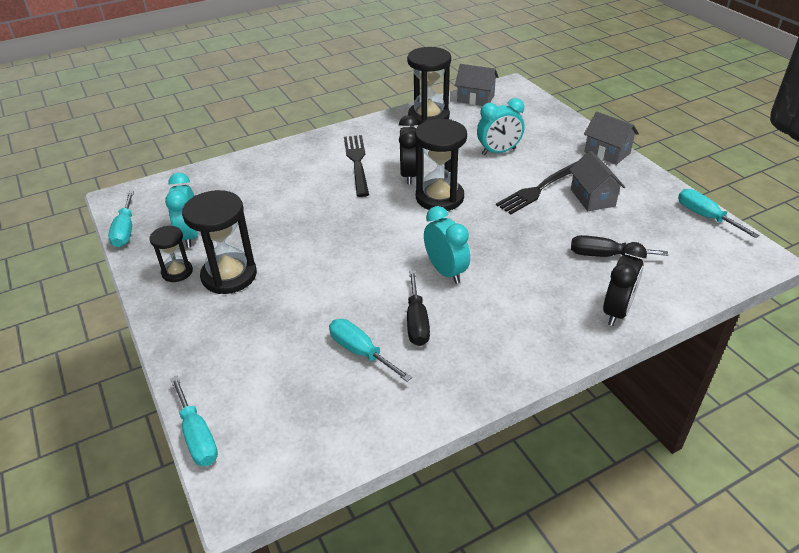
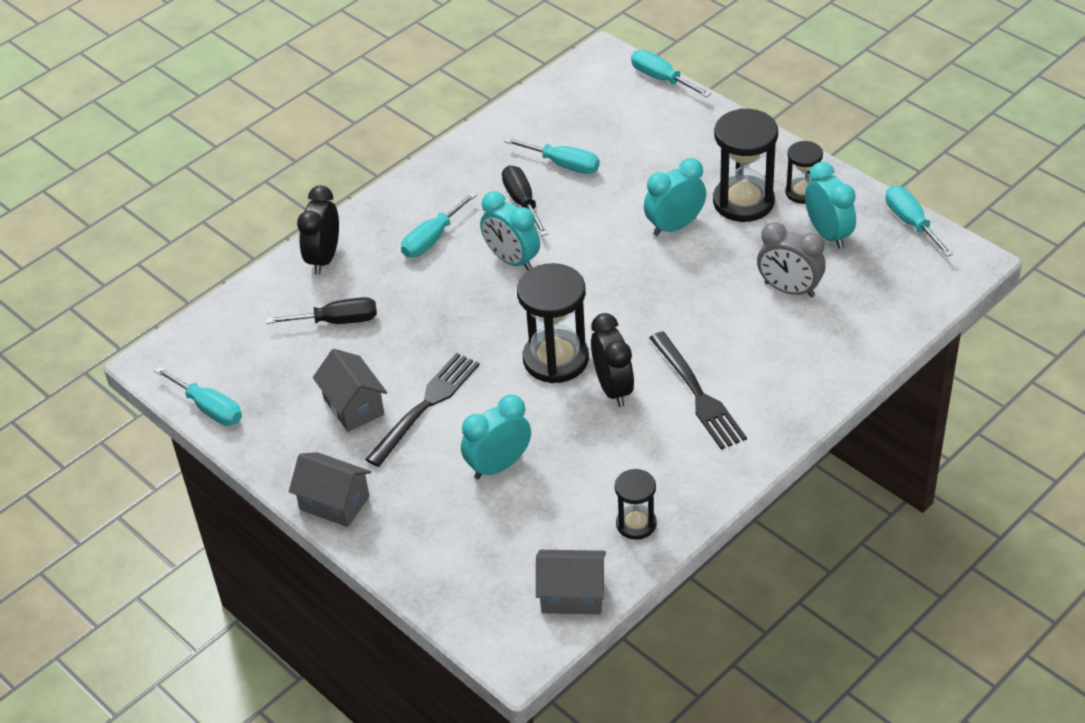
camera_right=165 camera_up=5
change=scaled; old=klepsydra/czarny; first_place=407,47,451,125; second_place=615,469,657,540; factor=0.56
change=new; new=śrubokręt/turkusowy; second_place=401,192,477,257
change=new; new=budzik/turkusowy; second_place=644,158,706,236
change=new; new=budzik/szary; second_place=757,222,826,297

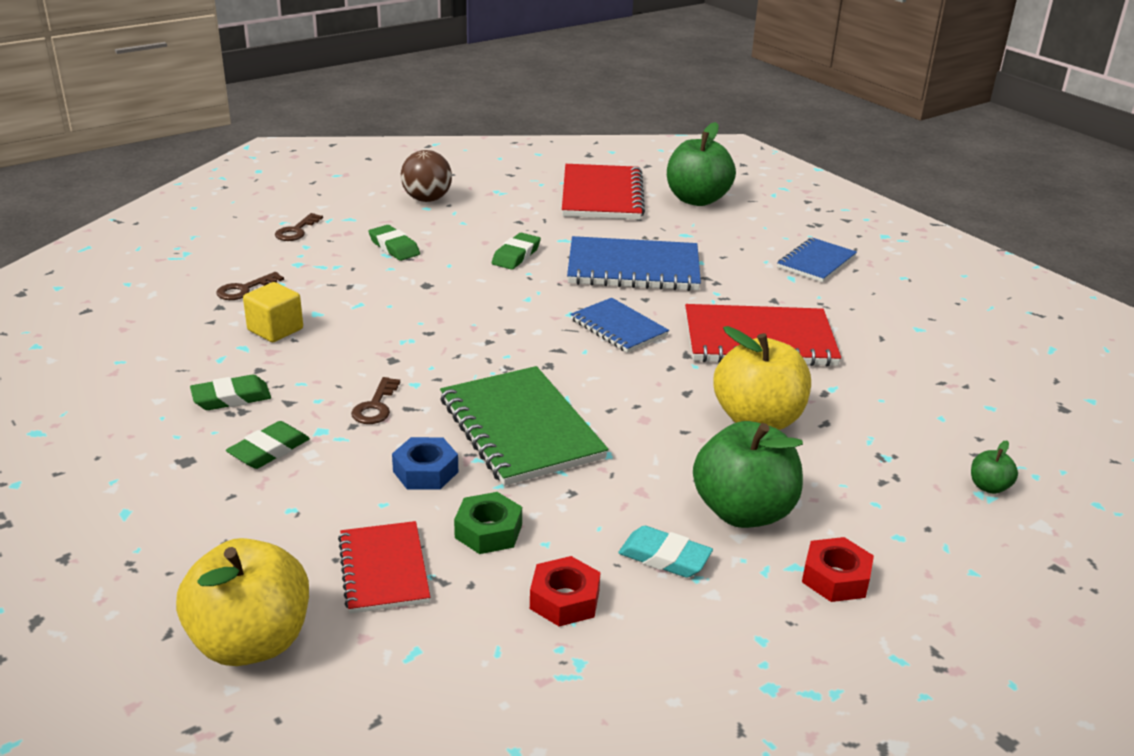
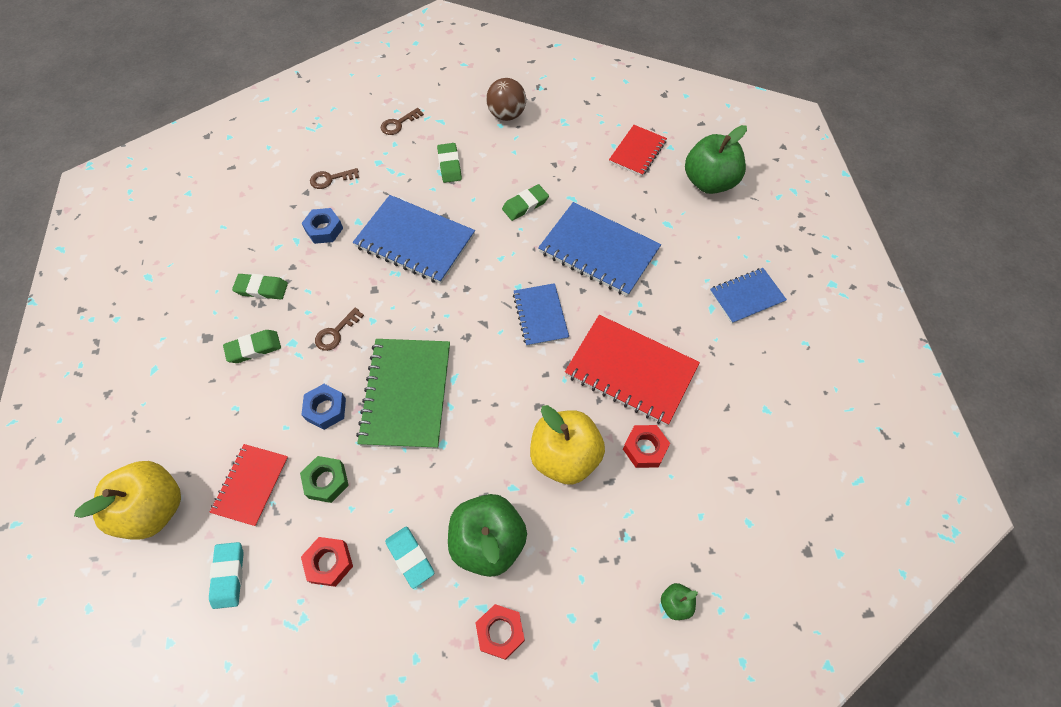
camera_right=30 camera_up=30
change=swapped; old=sześcian/żółty; new=nakrętka/niebieski; first_place=243,282,303,342; second_place=302,208,343,244
change=scaled; old=zeszyt/czerwony; first_place=562,164,645,220; second_place=609,125,667,176; factor=0.6
change=new; new=gumka do mazania/turkusowy; second_place=209,542,244,609
change=new; new=zeszyt/niebieski; second_place=353,195,475,284
change=new; new=nakrętka/czerwony; second_place=623,425,670,468

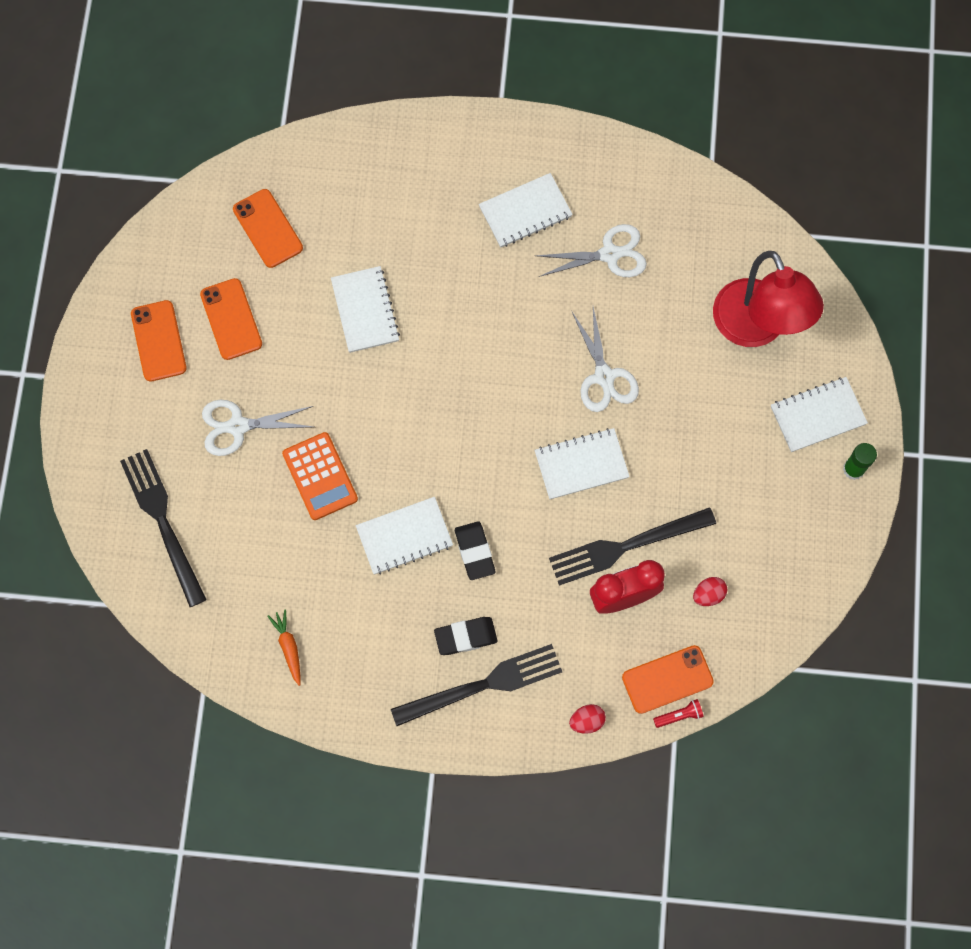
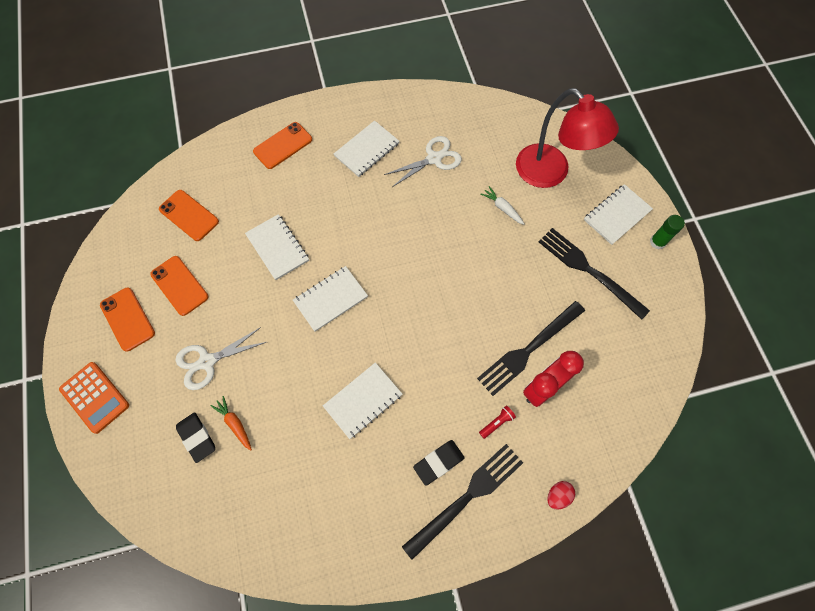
camera_right=-20 camera_up=-5
change=shifted; old=widelec/czarny; first_place=120,449,207,607; second_place=539,228,650,320
change=shifted; old=marchewka/pomarańczowy; first_place=268,609,301,686; second_place=210,396,252,450
change=shifted; old=kalkulator/pomarańczowy; first_place=282,432,358,520; second_place=59,362,129,434
change=shifted; old=gumka do mazania/czarny; first_place=455,521,496,580; second_place=176,412,215,463
change=shifted; old=zeszyt/biały; first_place=534,428,630,499; second_place=293,266,368,332
change=gone; old=nożyczki/biały; first_place=572,307,639,412
change=shifted; old=telefon/pomarańczowy; first_place=622,645,714,714; second_place=253,122,312,169
change=shifted; old=latarka/czerwony; first_place=653,699,704,728; second_place=479,406,516,439
change=gone; old=jajko/czerwony; first_place=693,577,727,606
change=new; new=marchewka/biały; second_place=481,186,524,225

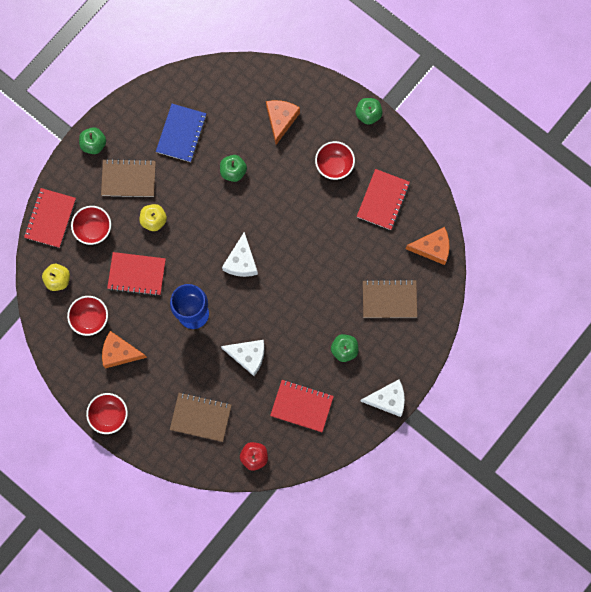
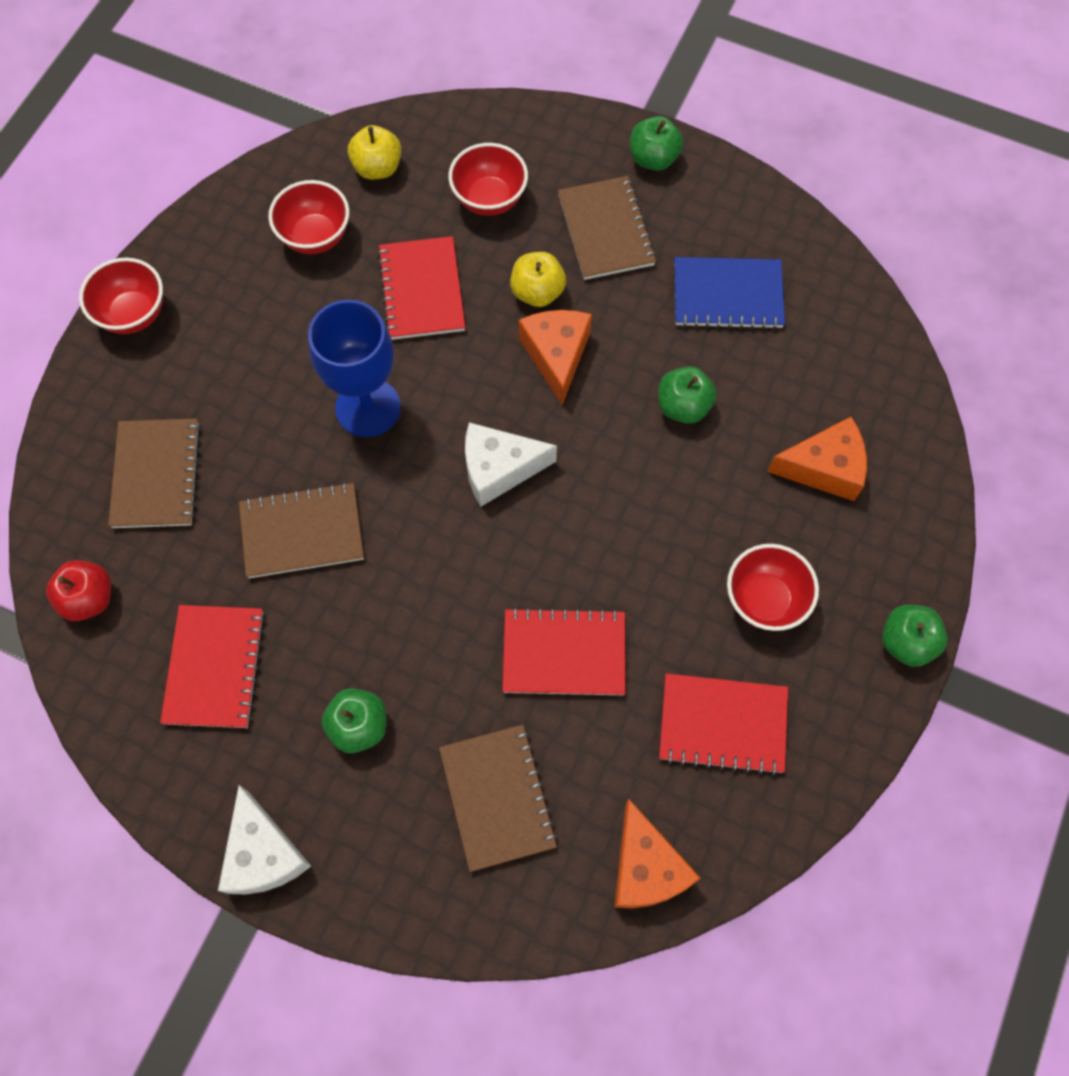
camera_right=75 camera_up=-10
change=shifted; old=zeszyt/czerwony; first_place=24,188,76,248; second_place=502,607,626,695
change=shifted; old=ser/pomarańczowy; first_place=102,331,147,368; second_place=518,310,592,405
change=swapped; old=ser/biały; new=zeszyt/brązowy; first_place=221,340,265,376; second_place=239,482,364,578

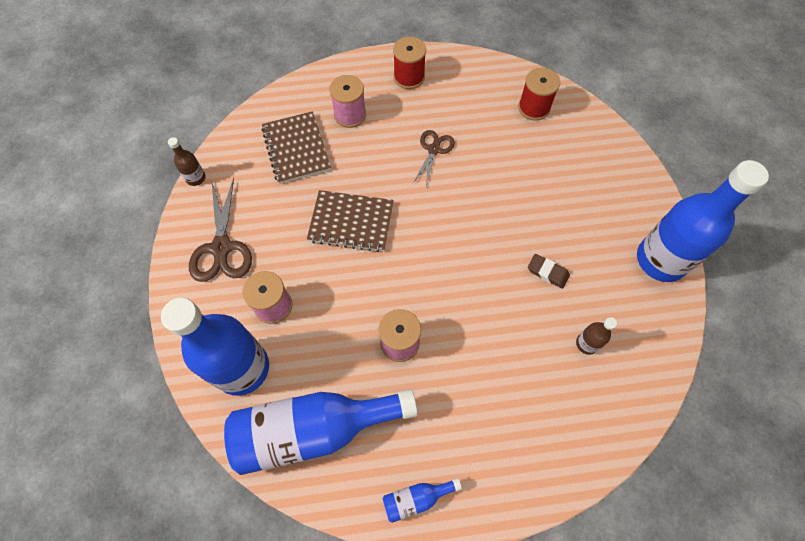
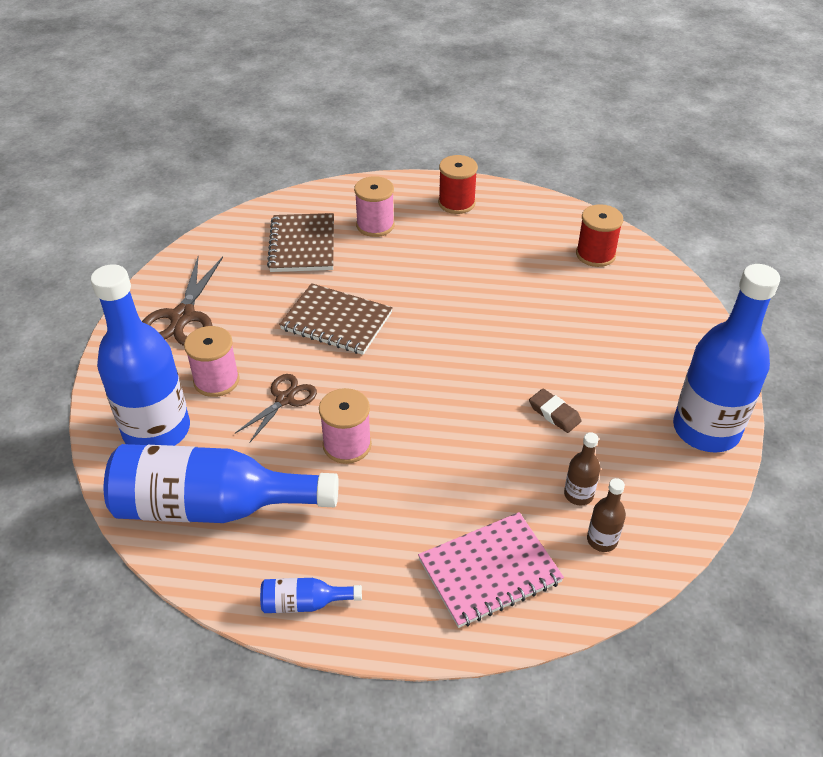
camera_right=15 camera_up=-20
change=shifted; old=butelka/brązowy; first_place=168,137,206,186; second_place=587,478,626,552
change=shifted; old=nożyczki/brązowy; first_place=413,130,455,186; second_place=235,374,317,443
change=new; new=zeszyt/różowy; second_place=418,512,564,628

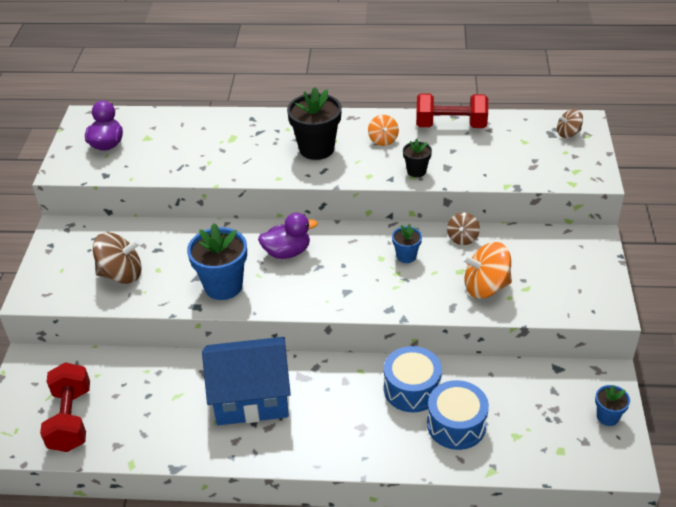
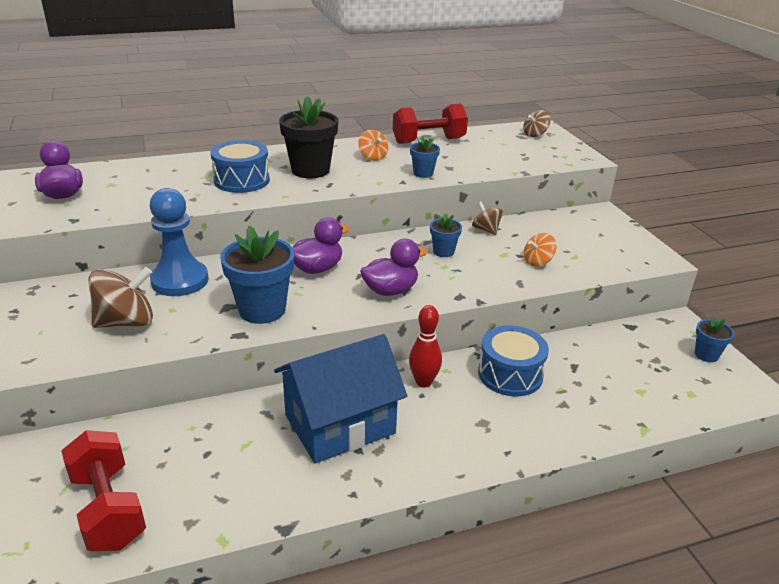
camera_right=-25 camera_up=-10
change=repainted; old=doniczka/czarny; new=doniczka/niebieski; first_place=403,138,432,177; second_place=410,136,440,178
change=shifted; old=bęben/niebieski; first_place=427,380,489,450; second_place=211,140,270,193
change=rotated; old=bączek/brązowy; first_place=447,212,480,245; second_place=472,202,503,235; degrees=150
change=scaled; old=bączek/pomarańczowy; first_place=462,242,512,299; second_place=524,233,556,267; factor=0.58
change=new; new=pionek/niebieski; second_place=150,188,209,296
change=new; new=kaczka/fioletowy; second_place=360,239,428,296
change=new; new=kręgiel/czerwony; second_place=409,305,442,388

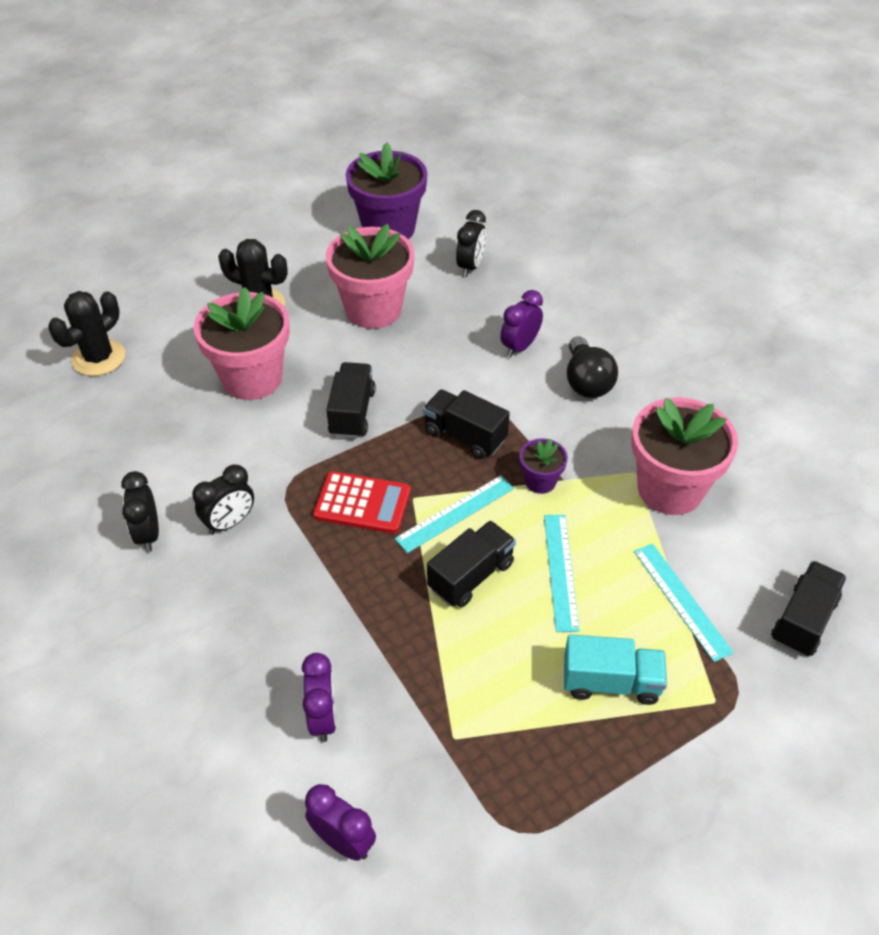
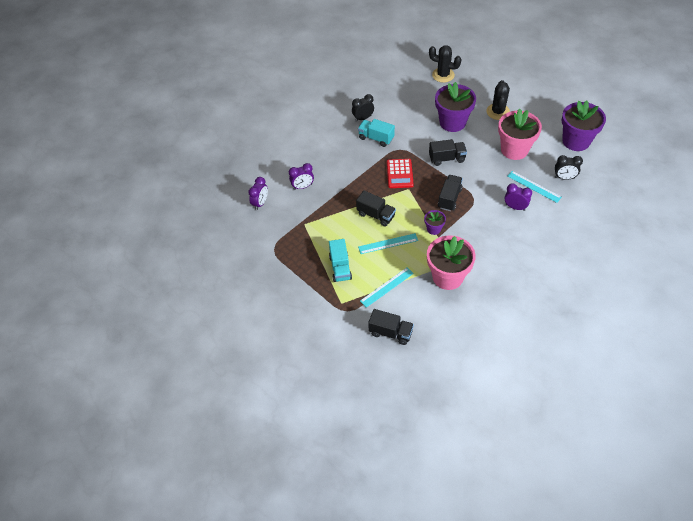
camera_right=80 camera_up=5
change=swapped; old=budzik/czarny; new=ciężarówka/turkusowy; first_place=192,465,254,535; second_place=358,119,395,147
change=repainted; old=doniczka/różowy; new=doniczka/fioletowy; first_place=194,287,290,400; second_place=435,82,476,132
change=shifted; old=linijka/turkusowy; first_place=395,475,514,553; second_place=508,171,562,203
change=gone; old=żarówka/czarny; first_place=567,336,618,398

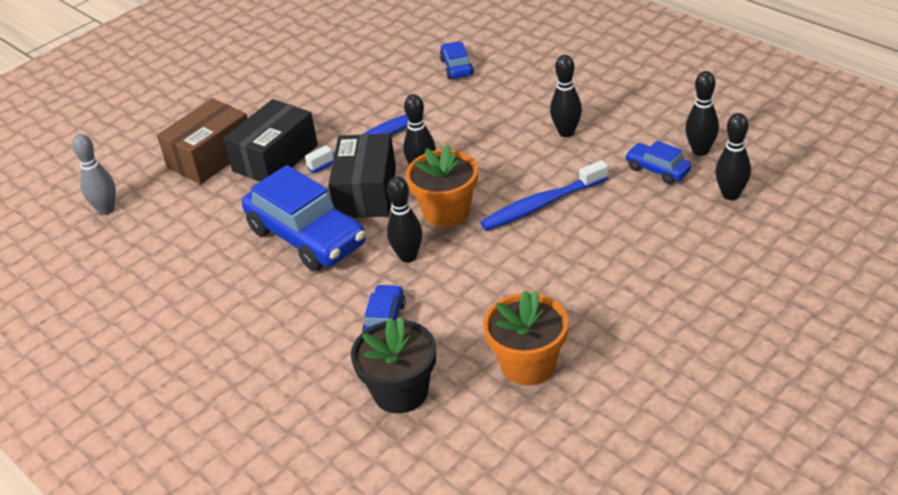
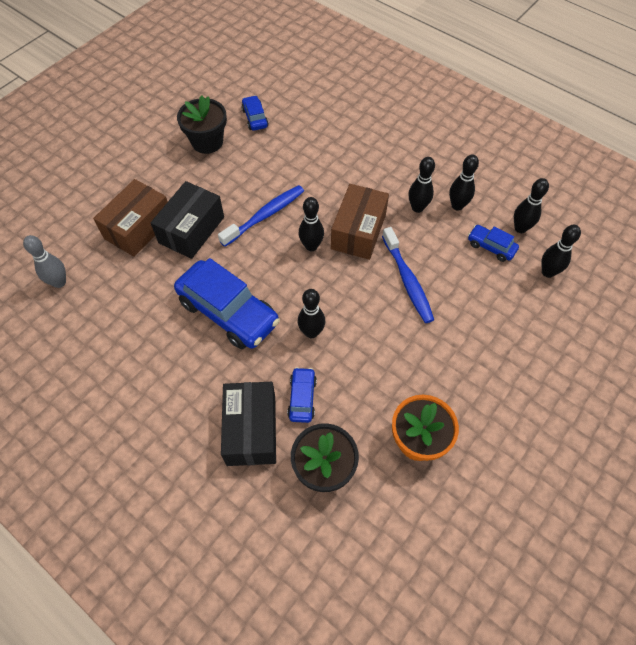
camera_right=-10 camera_up=20
change=shifted; old=pudełko/czarny; first_place=328,133,396,218; second_place=221,382,276,466
change=gone; old=doniczka/pomarańczowy; first_place=406,144,478,227
change=shifted; old=samochód/niebieski; first_place=440,41,474,79; second_place=241,95,268,131
change=rotated; old=szczoteczka do zębów/niebieski; first_place=480,160,608,231; second_place=382,227,434,323; degrees=-75
change=new; new=doniczka/czarny; second_place=177,96,227,154
change=new; new=pudełko/brązowy; second_place=331,184,389,260
change=new; new=kręgiel/czarny; second_place=449,155,479,211

